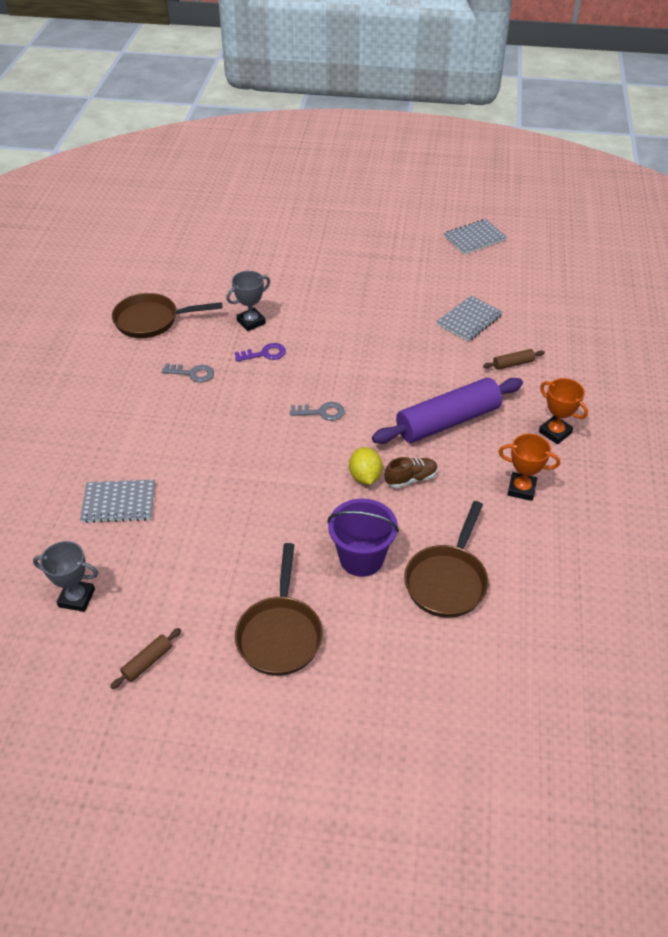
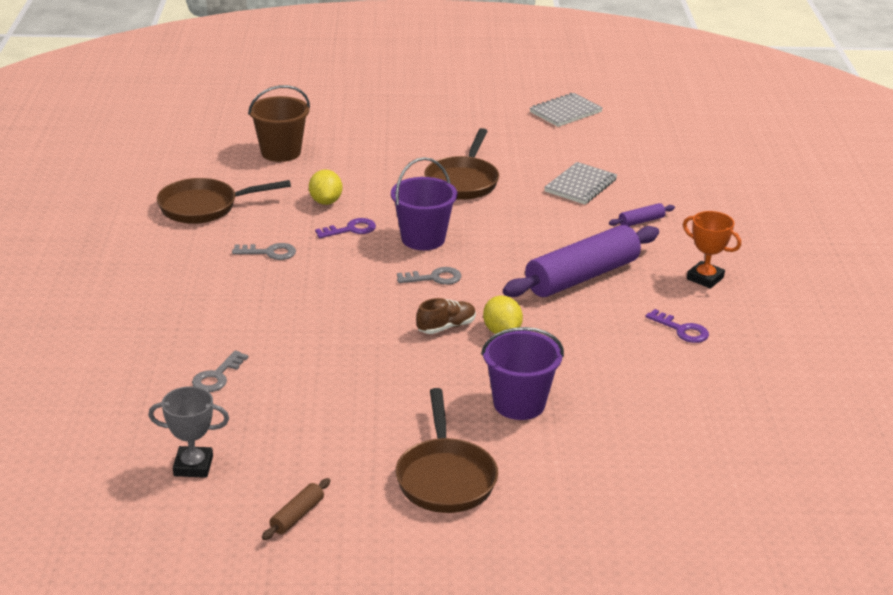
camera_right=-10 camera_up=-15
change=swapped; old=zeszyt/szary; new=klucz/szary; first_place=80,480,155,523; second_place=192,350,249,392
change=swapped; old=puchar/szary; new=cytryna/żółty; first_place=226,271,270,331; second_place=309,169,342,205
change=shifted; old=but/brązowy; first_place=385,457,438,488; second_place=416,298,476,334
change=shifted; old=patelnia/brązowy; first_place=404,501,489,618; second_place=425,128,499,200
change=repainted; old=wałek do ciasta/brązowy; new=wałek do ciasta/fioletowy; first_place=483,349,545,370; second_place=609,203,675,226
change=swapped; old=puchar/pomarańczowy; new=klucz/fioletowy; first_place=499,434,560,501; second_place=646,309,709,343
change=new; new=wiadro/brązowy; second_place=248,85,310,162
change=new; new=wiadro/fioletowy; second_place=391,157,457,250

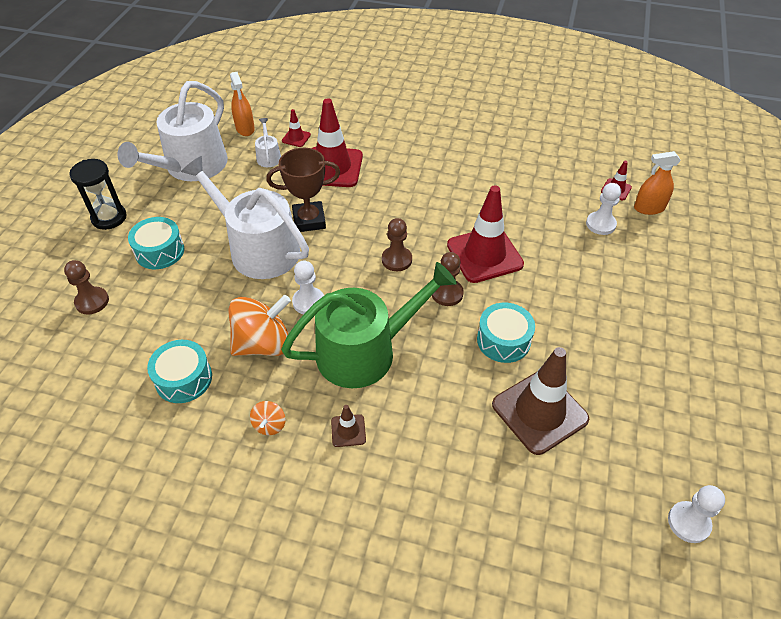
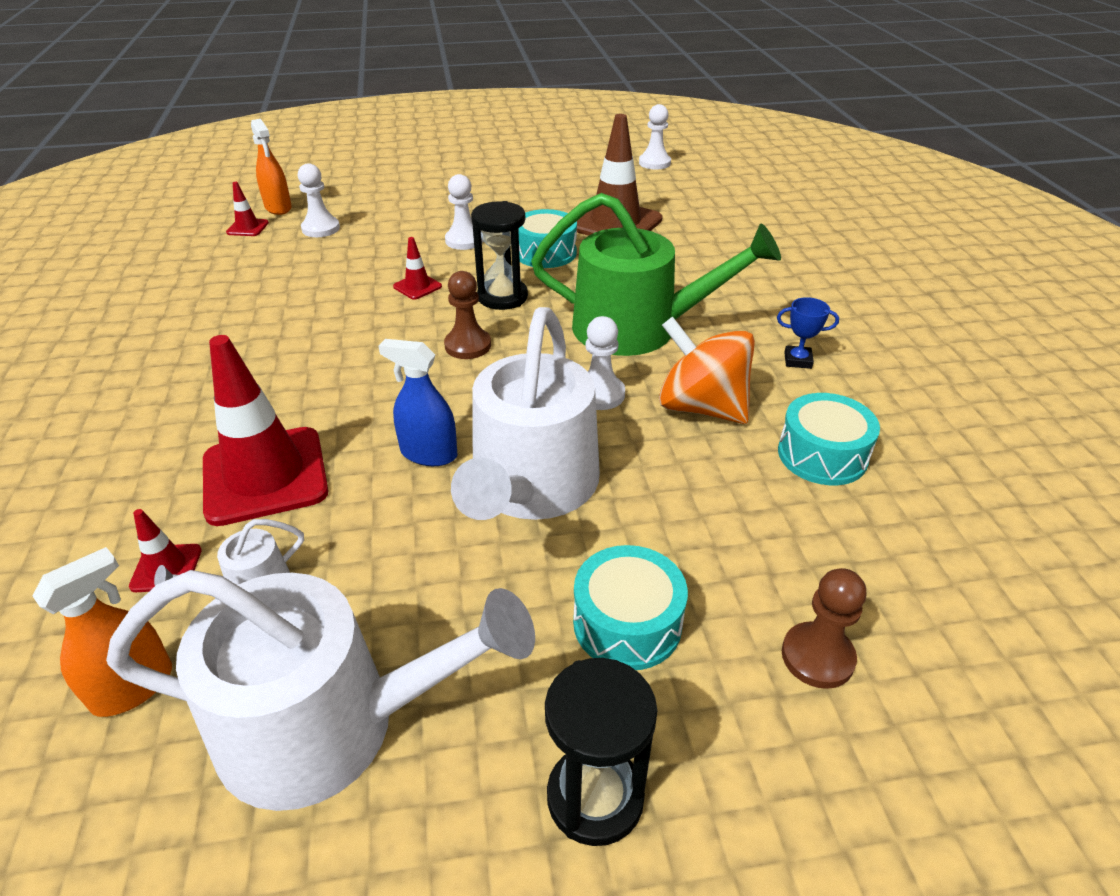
camera_right=-115 camera_up=-10
change=swapped; old=bączek/pomarańczowy; new=puchar/niebieski; first_place=250,401,286,435; second_place=777,297,839,369
change=swapped; old=puchar/brązowy; new=spryskiwacz/niebieski; first_place=266,148,340,232; second_place=378,339,458,466
change=rotated; old=konewka/zielony; first_place=281,262,457,388; second_place=531,193,781,356; degrees=150
change=gone; old=pachołek/brązowy; first_place=331,405,366,447
change=swapped; old=pionek/brązowy; new=klepsydra/czarny; first_place=432,252,464,306; second_place=471,201,528,310
change=scaled; old=pachołek/czerwony; first_place=447,185,524,283; second_place=393,237,442,300; factor=0.44
change=new; new=pionek/biały; second_place=445,174,483,250

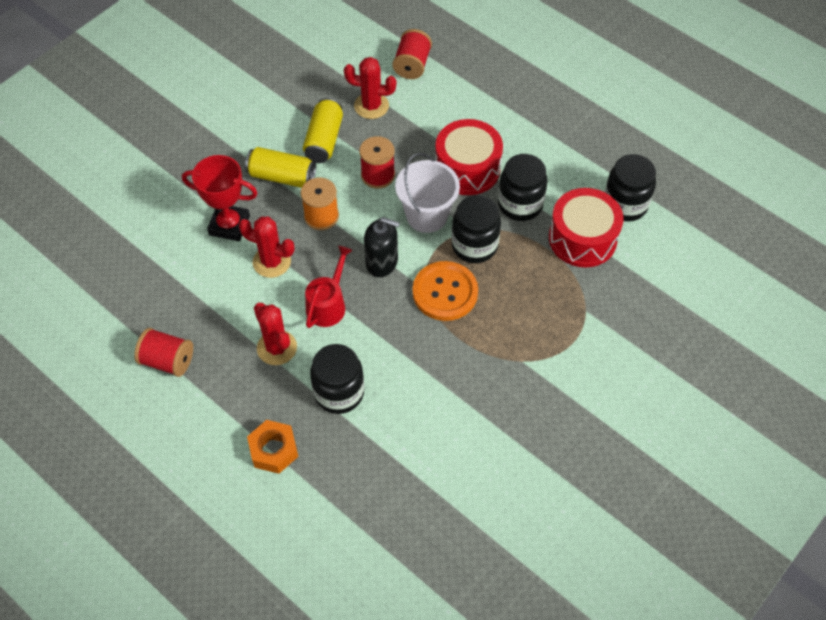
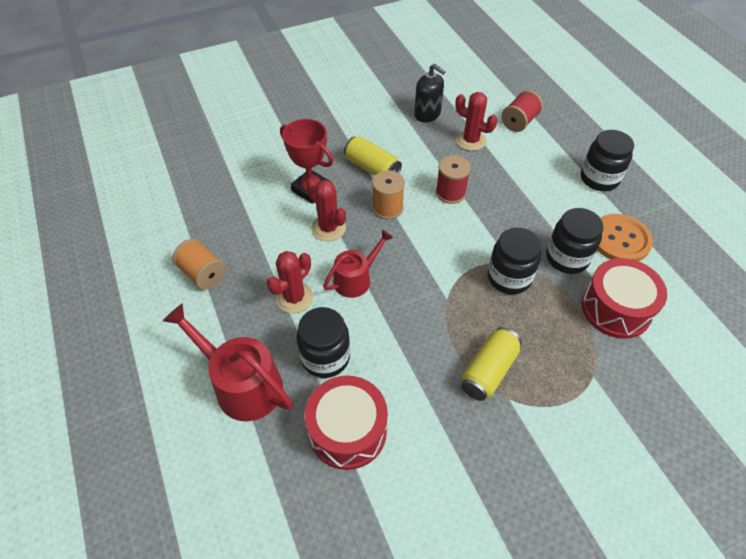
camera_right=25 camera_up=-5
change=repainted; old=szpulka/czerwony; new=szpulka/pomarańczowy; first_place=134,328,193,377; second_place=172,238,226,289
change=swapped; old=nakrętka/pomarańczowy; new=konewka/czerwony; first_place=247,420,298,474; second_place=163,303,293,421
change=rotated; old=kaktus/czerwony; first_place=254,303,297,365; second_place=267,251,313,313; degrees=45
change=shifted; old=puszka/żółty; first_place=303,98,343,163; second_place=461,327,522,401
change=shifted; old=dozownik mydła/czarny; first_place=364,217,400,277; second_place=414,63,446,122
change=gone; old=wiadro/biały; first_place=395,153,460,233
change=shifted; old=guzik/pomarańczowy; first_place=413,261,478,321; second_place=597,214,653,261
change=shifted; old=bęben/czerwony; first_place=435,119,503,195; second_place=305,376,388,470
change=shifted; old=słoik/czarny; first_place=605,154,656,222; second_place=581,130,634,191

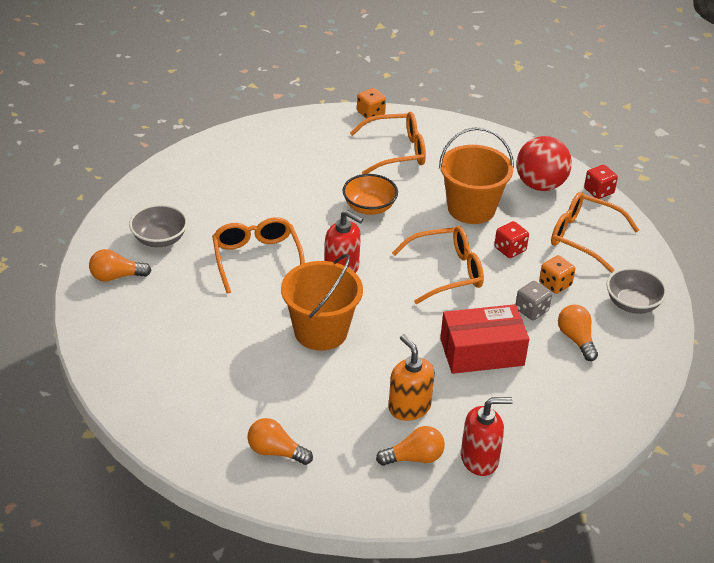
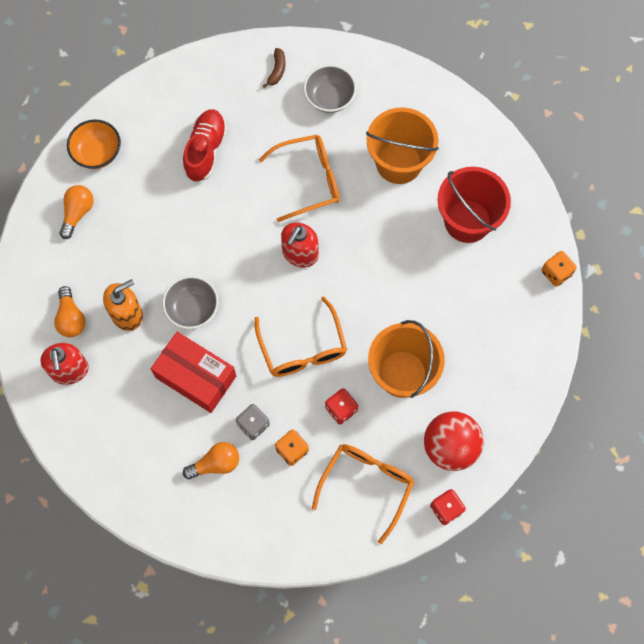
camera_right=90 camera_up=30
change=swapped; old=żarówka/pomarańczowy; new=banan/brązowy; first_place=89,249,152,282; second_place=263,48,285,88
change=shifted; old=wiadro/pomarańczowy; first_place=281,254,363,351; second_place=366,107,439,184
change=shifted; old=miska/pomarańczowy; first_place=342,174,398,215; second_place=67,119,121,169
change=gone; old=okulary/pomarańczowy; first_place=350,112,426,174
change=rotated; old=pudełko/czerwony; first_place=440,304,529,374; second_place=151,332,236,413; degrees=-45
change=shifted; old=miska/szary; first_place=607,267,667,314; second_place=162,276,219,329
change=new; new=but/czerwony; second_place=183,109,227,182
change=new; new=wiadro/czerwony; second_place=437,167,511,243

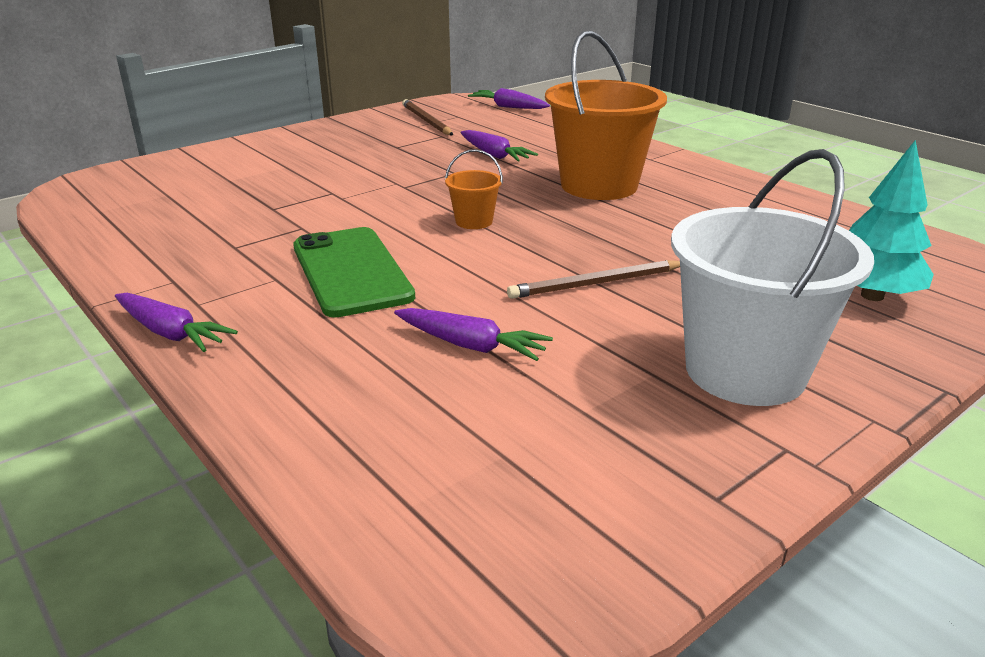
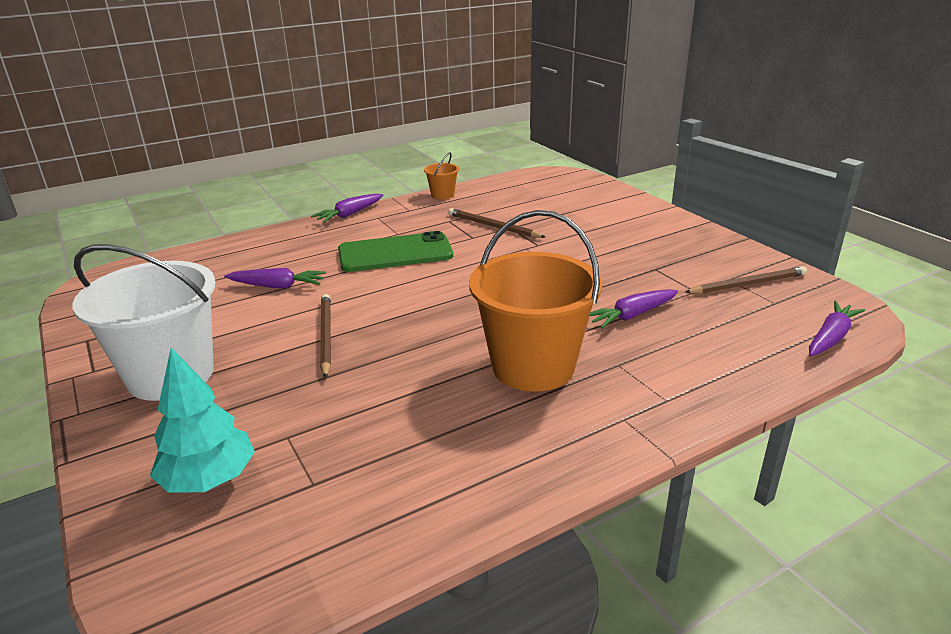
camera_right=100 camera_up=0
change=rotated; old=marchewka/fioletowy; first_place=394,308,553,361; second_place=224,268,326,288; degrees=-120
change=shifted; old=wiadro/pomarańczowy; first_place=445,149,503,229; second_place=424,152,459,199
change=new; new=ołówek/brązowy; second_place=448,208,545,238

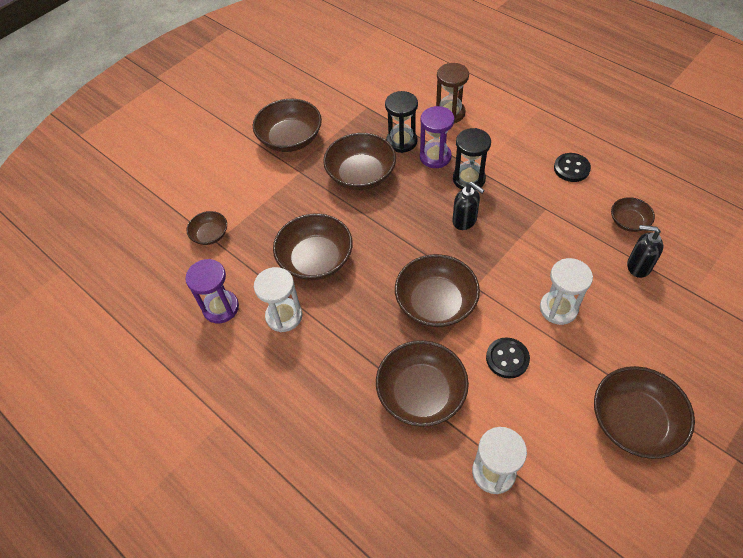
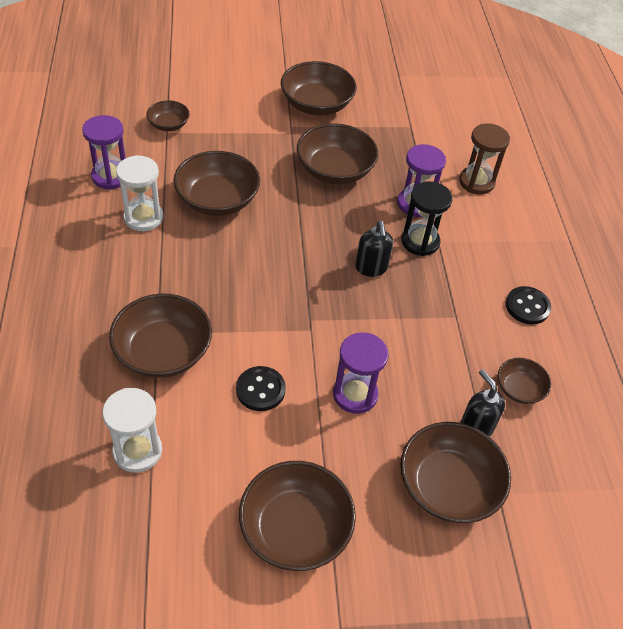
camera_right=35 camera_up=-5
change=gone; old=klepsydra/czarny; first_place=385,91,418,153
change=shifted; old=miska/brązowy; first_place=395,254,480,327; second_place=401,422,511,523
change=repainted; old=klepsydra/biały; new=klepsydra/fioletowy; first_place=540,258,593,325; second_place=333,332,388,414

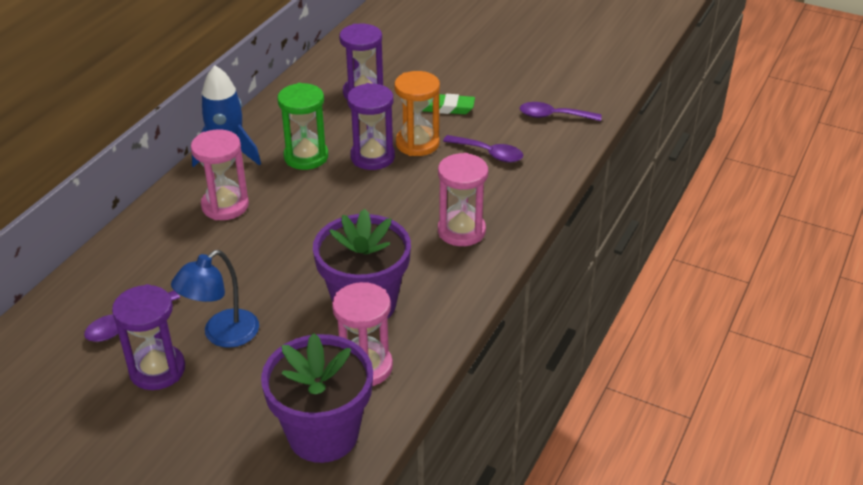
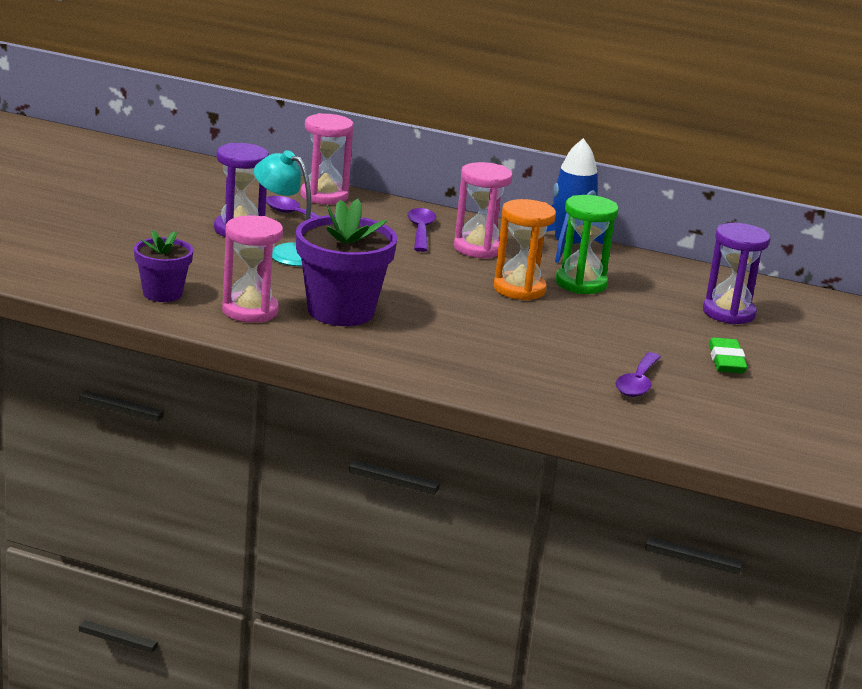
camera_right=80 camera_up=-15
change=repainted; old=lampka/niebieski; new=lampka/turkusowy; first_place=171,250,259,348; second_place=254,150,311,266
change=scaled; old=doniczka/fioletowy; first_place=261,333,373,463; second_place=134,230,194,302; factor=0.58
change=gone; old=klepsydra/fioletowy; first_place=347,83,395,170
change=shifted; old=klepsydra/pomarańczowy; first_place=394,71,440,156; second_place=494,199,556,301
change=shifted; old=klepsydra/różowy; first_place=438,153,488,246; second_place=301,113,354,205
change=shifted; old=łyżka/fioletowy; first_place=520,102,602,121; second_place=407,208,436,252

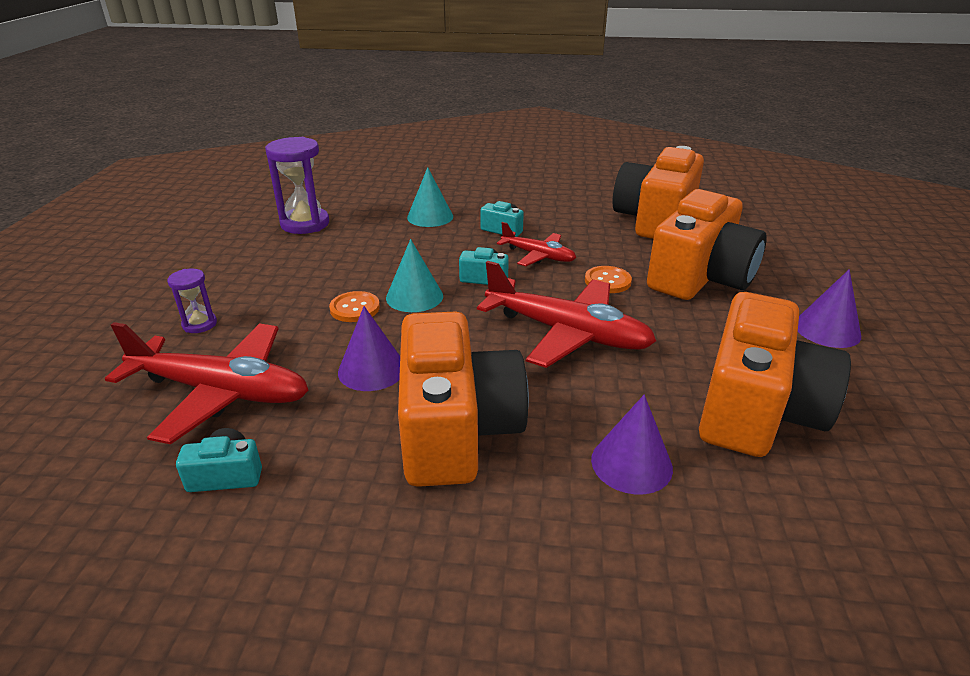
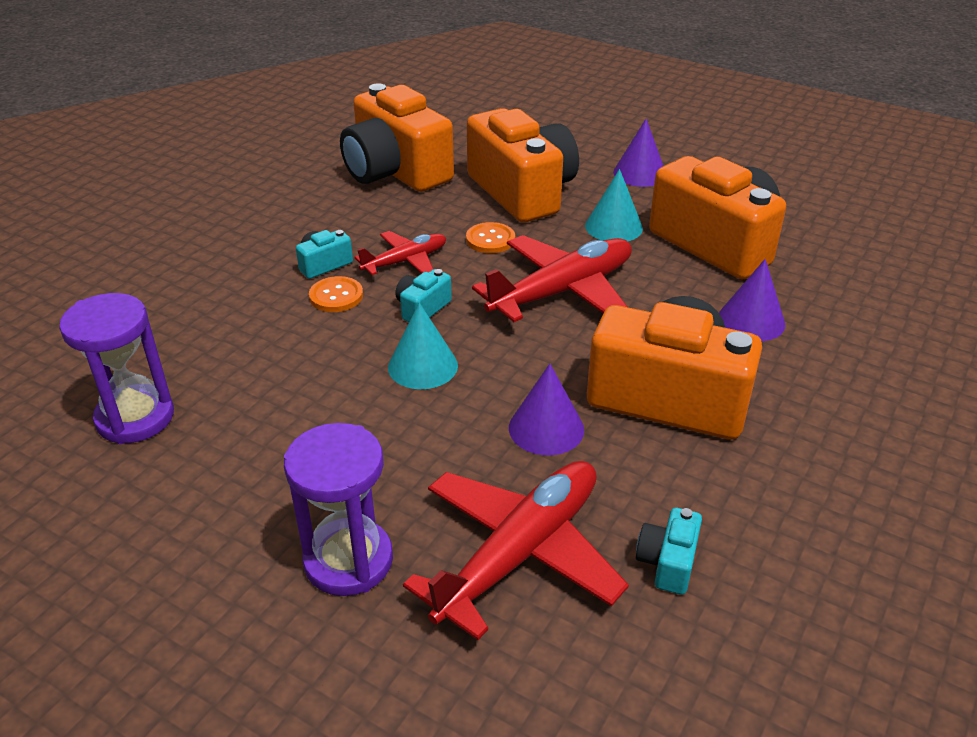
camera_right=-65 camera_up=5
change=scaled; old=klepsydra/fioletowy; first_place=167,269,217,333; second_place=284,423,393,596; factor=1.89
change=shifted; old=guzik/pomarańczowy; first_place=329,291,380,322; second_place=309,276,363,312
change=shifted; old=stożek/turkusowy; first_place=407,167,453,227; second_place=585,169,643,241

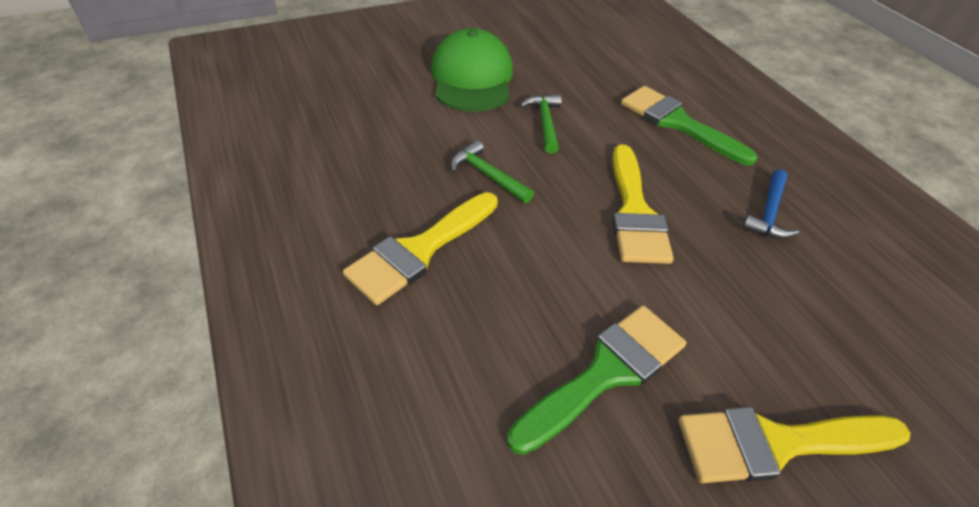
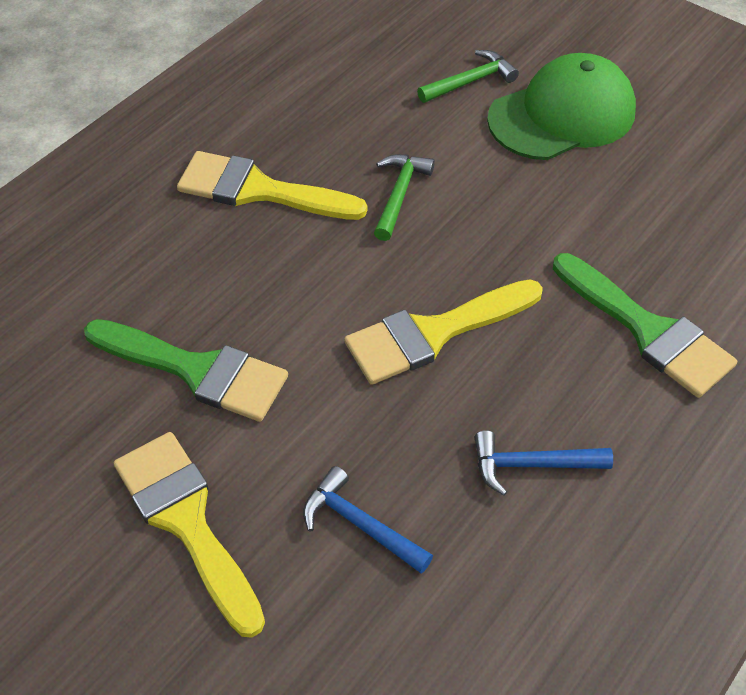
camera_right=65 camera_up=5
change=shifted; old=młotek/zielony; first_place=520,94,562,154; second_place=417,50,519,103
change=rotated; old=pędzel/zielony; first_place=621,86,758,166; second_place=553,253,737,398; degrees=120
change=new; new=młotek/niebieski; second_place=303,466,433,574

